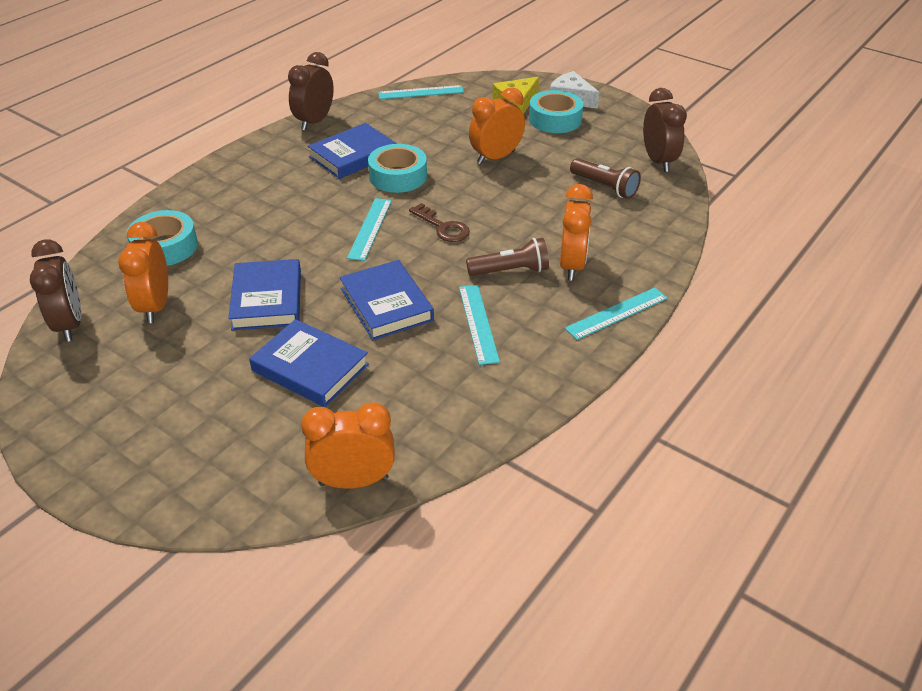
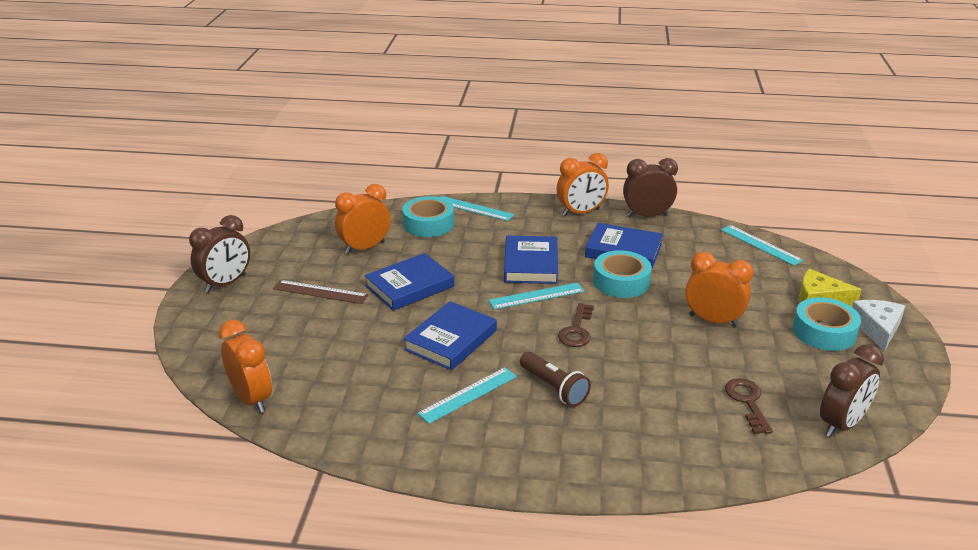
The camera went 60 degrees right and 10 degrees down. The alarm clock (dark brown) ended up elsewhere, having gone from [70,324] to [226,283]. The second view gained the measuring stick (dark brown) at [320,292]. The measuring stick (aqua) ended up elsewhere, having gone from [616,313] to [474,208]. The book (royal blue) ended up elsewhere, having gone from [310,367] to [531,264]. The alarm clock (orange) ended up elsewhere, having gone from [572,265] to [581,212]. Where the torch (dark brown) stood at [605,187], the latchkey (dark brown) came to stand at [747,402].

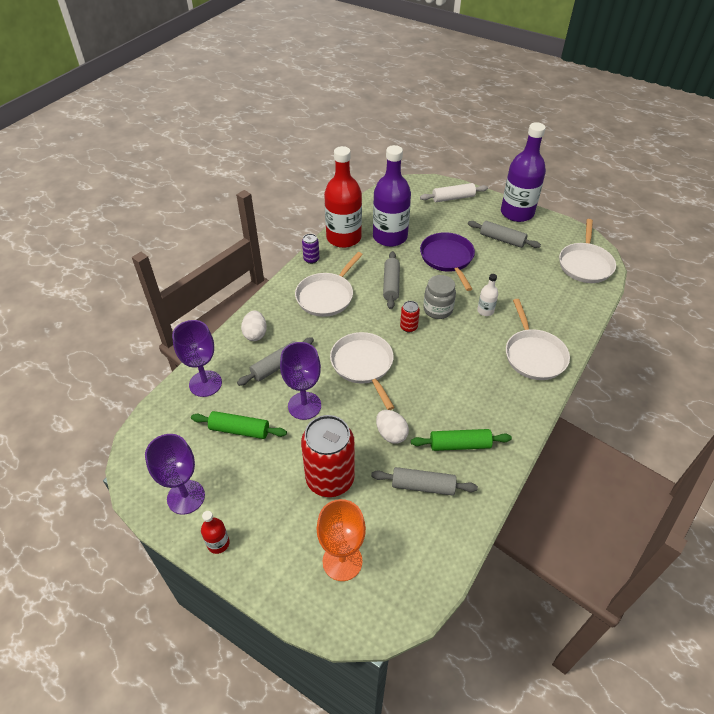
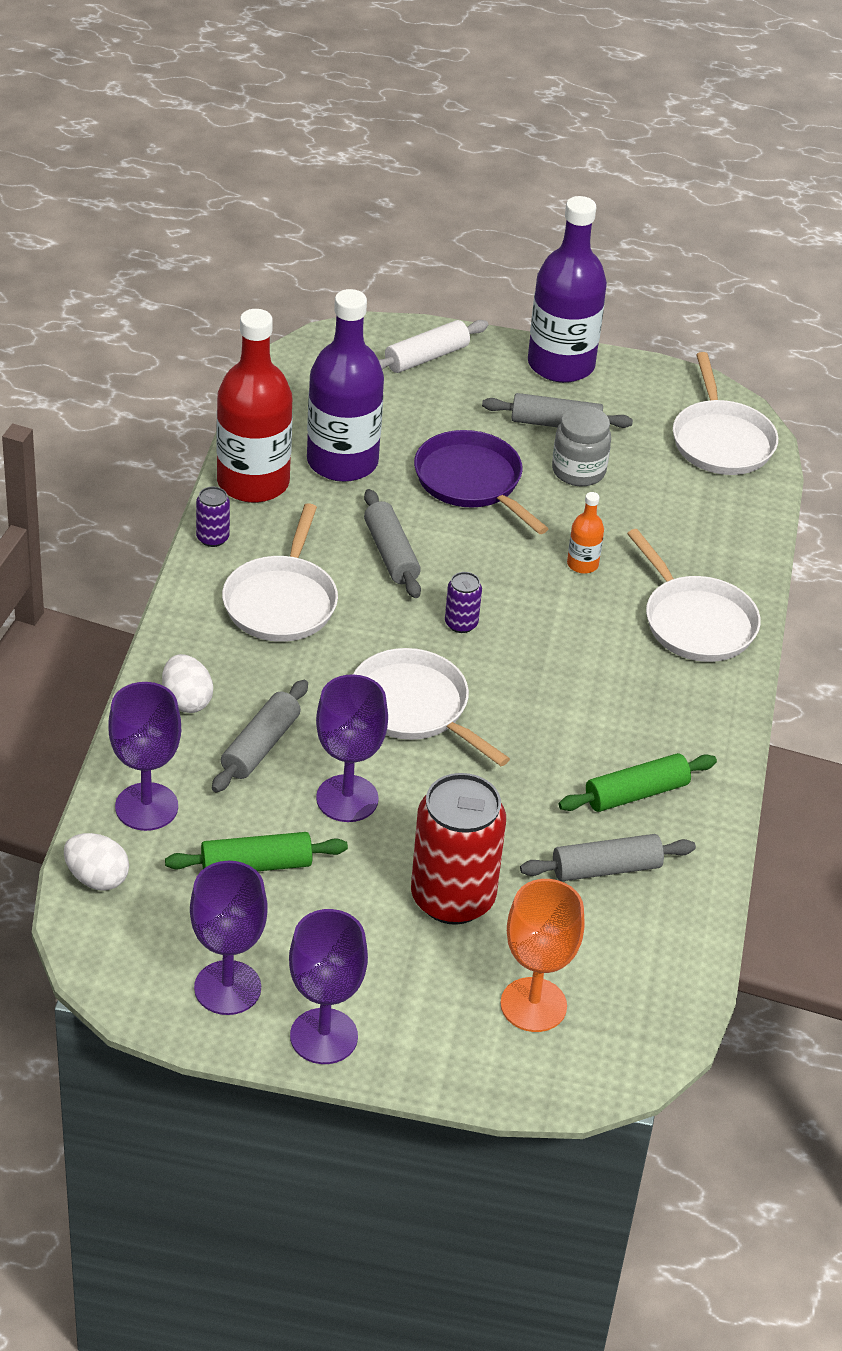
The camera went 25 degrees left and 5 degrees down. The egg (pure white) ended up elsewhere, having gone from [391,434] to [97,878]. Where the bottle (scarlet) stood at [218,543], the chalice (violet) came to stand at [324,1036]. What was the can (scarlet) at [408,327] turned into the can (violet) at [461,623]. The preserve jar (ash-grey) ended up elsewhere, having gone from [438,309] to [578,471]. What was the bottle (pure white) at [485,311] turned into the bottle (orange) at [582,564].

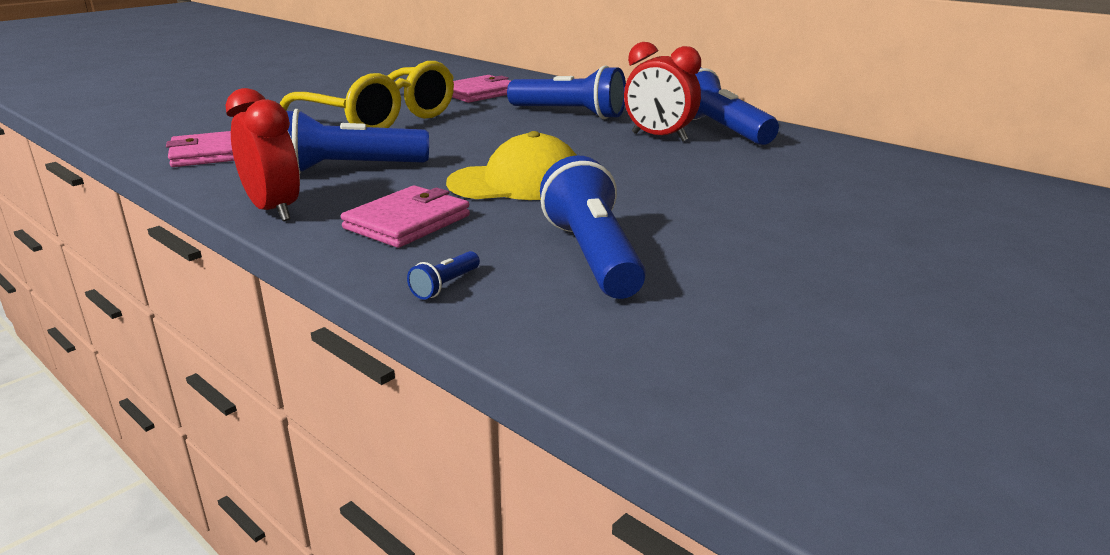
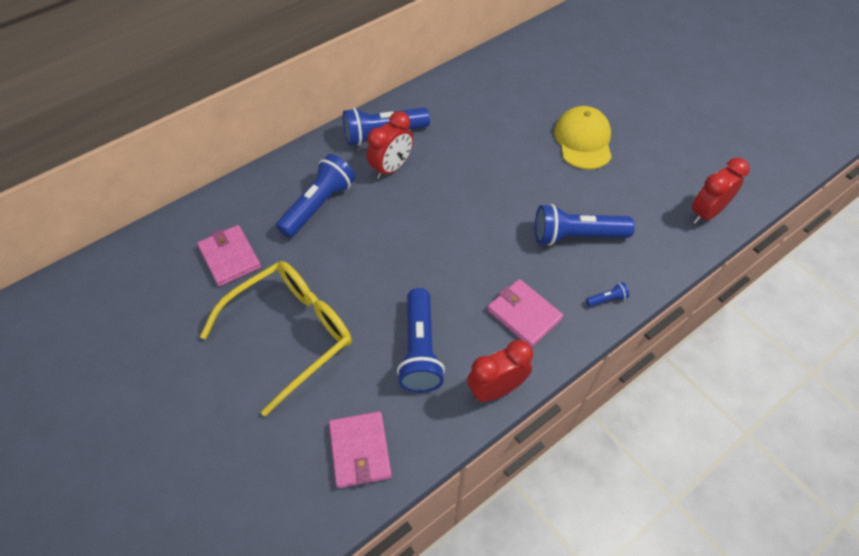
The camera went 80 degrees left and 30 degrees up. The cap (bright yellow) ended up elsewhere, having gone from [517,182] to [583,140]. The torch (royal blue) at [445,286] ended up facing another way, 60 degrees counterclockwise from before. The second view gained the alarm clock (scarlet) at [706,213].

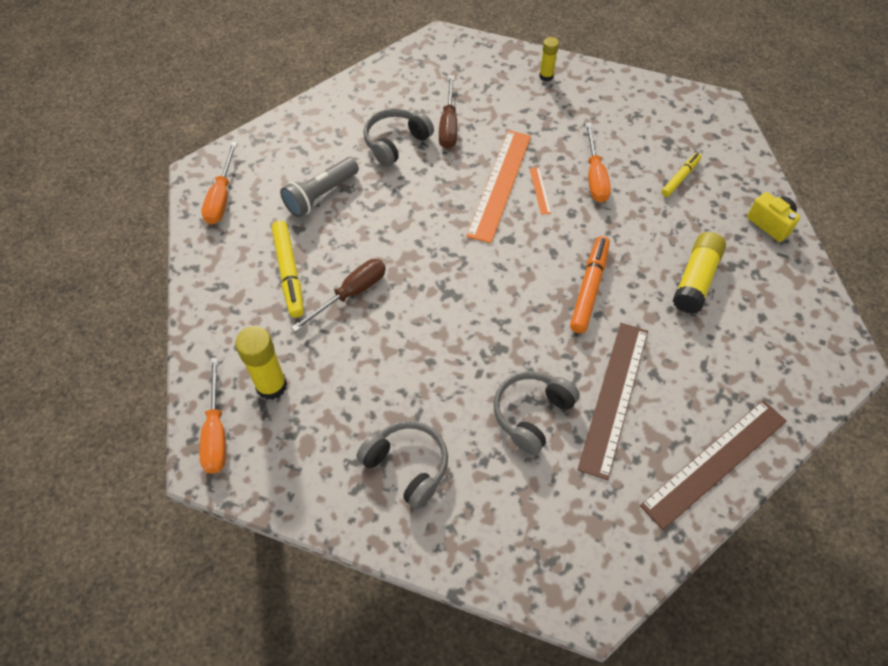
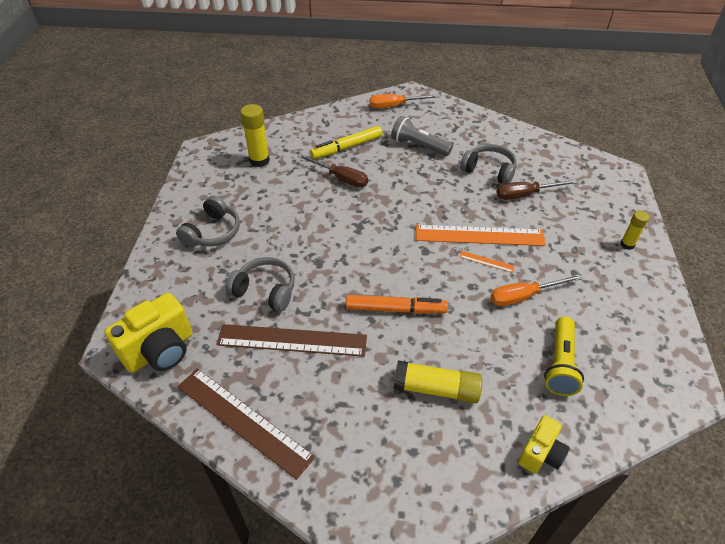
The camera went 75 degrees right and 10 degrees down. The second view gained the compact camera (bright yellow) at [160,350]. The measuring stick (orange) at [540,190] ended up facing another way, 45 degrees clockwise from before. Where the felt pen (bright yellow) stood at [680,178], the torch (bright yellow) came to stand at [560,364]. The second view lost the flat screwdriver (orange) at [216,432].

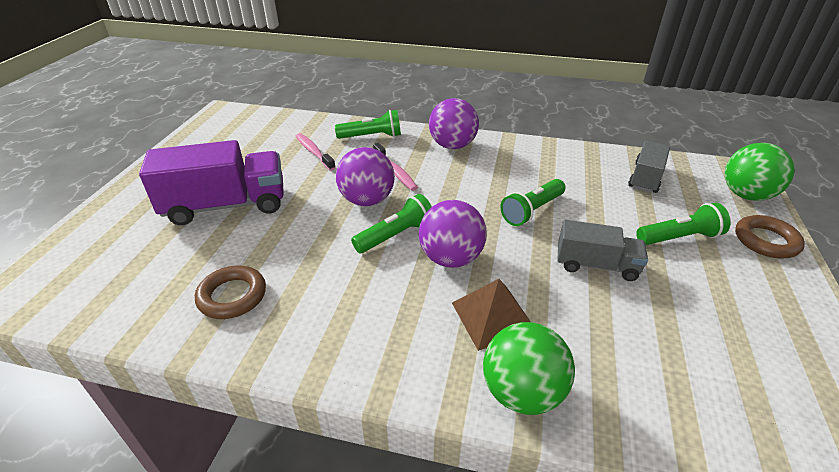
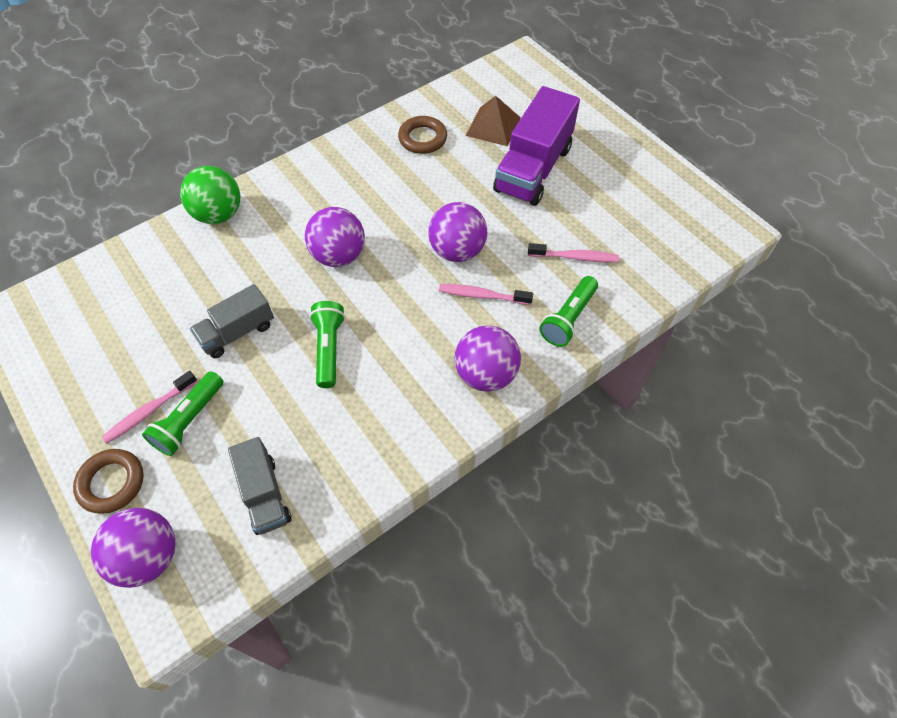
The camera went 130 degrees right and 20 degrees up. What was the sphere (leaf-green) at [746,195] turned into the sphere (violet) at [148,556]. The second view gained the toothbrush (rosy) at [149,412]. The solid pyramid (dark brown) ended up elsewhere, having gone from [493,317] to [493,126]. The second view lost the torch (leaf-green) at [396,235].

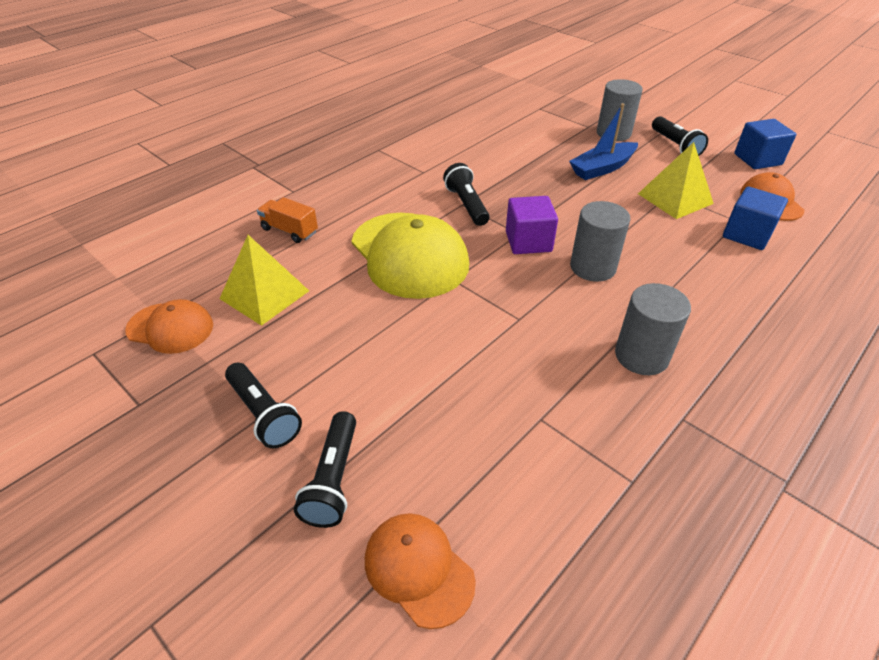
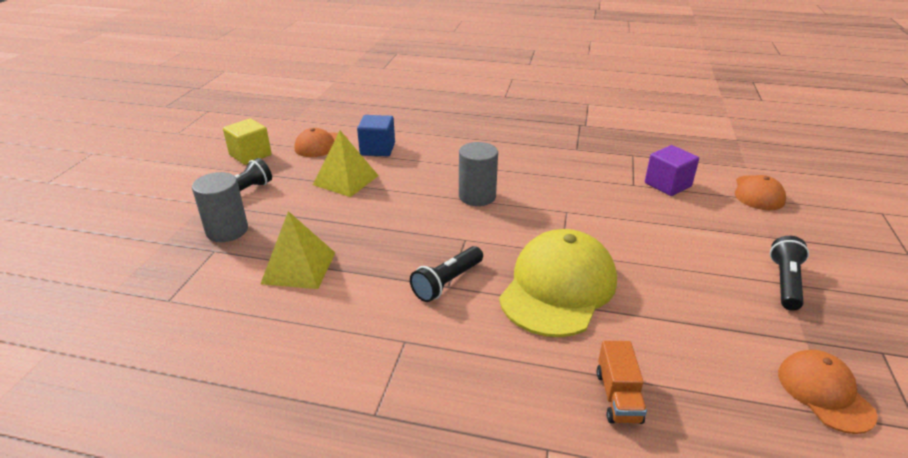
The camera went 120 degrees left and 10 degrees down. What was the block (royal blue) at [757,159] turned into the block (bright yellow) at [250,155]. The solid pyramid (bright yellow) ended up elsewhere, having gone from [264,294] to [299,267]. The block (violet) ended up elsewhere, having gone from [528,241] to [667,185]. The second view lost the torch (black) at [333,479]. The second view lost the toy boat (royal blue) at [602,168]. The second view lost the cylinder (ash-grey) at [641,356].

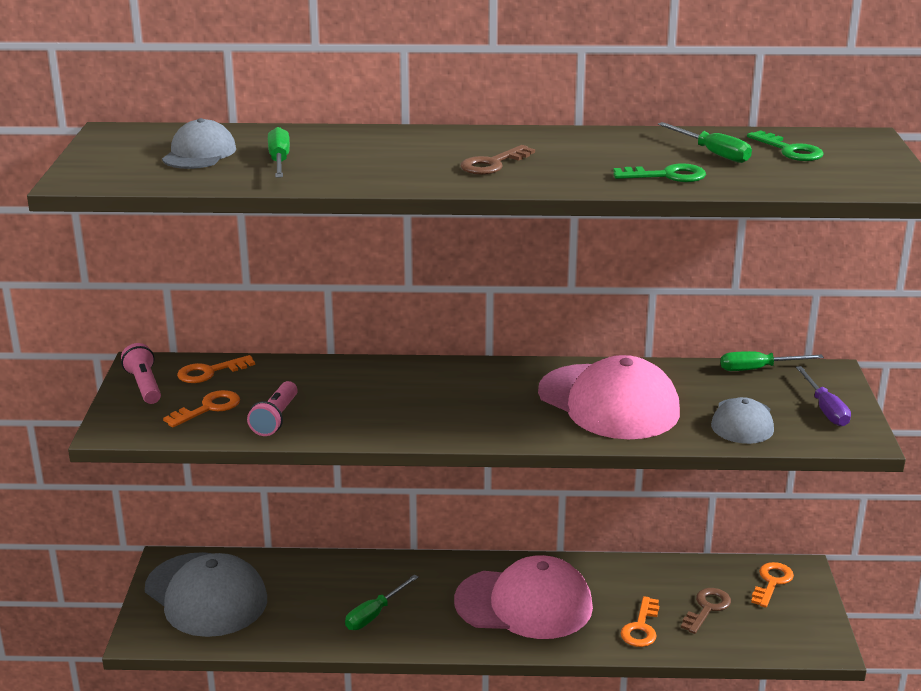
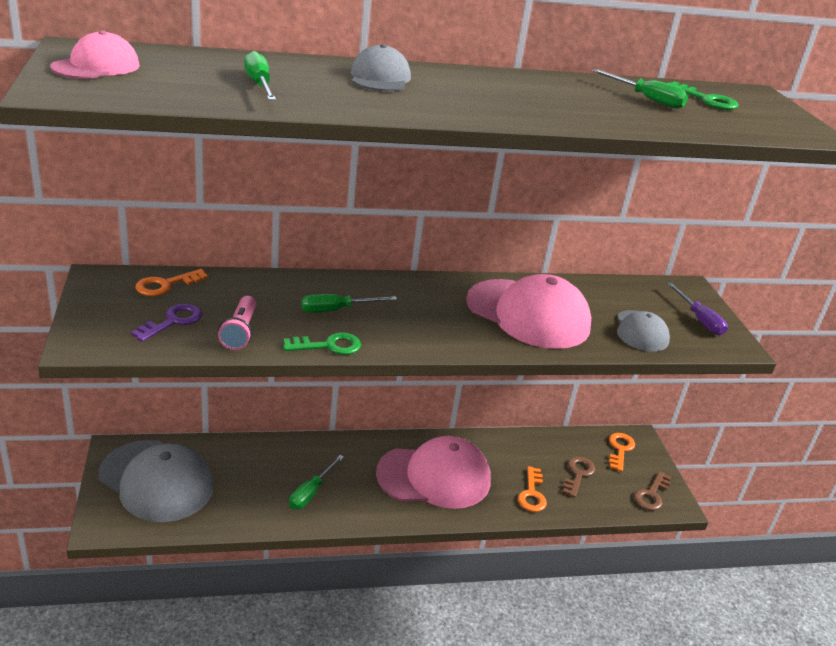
The camera went 15 degrees left and 5 degrees up. The second view gained the cap (rosy) at [96,66]. What was the latchkey (orange) at [208,408] turned into the latchkey (violet) at [173,321]. The latchkey (leaf-green) ended up elsewhere, having gone from [667,176] to [329,346]. The flat screwdriver (leaf-green) ended up elsewhere, having gone from [758,369] to [337,310]. The cap (ash-grey) ended up elsewhere, having gone from [199,153] to [380,78]. The latchkey (dark brown) ended up elsewhere, having gone from [492,164] to [651,495]. The second view lost the torch (rosy) at [144,385].

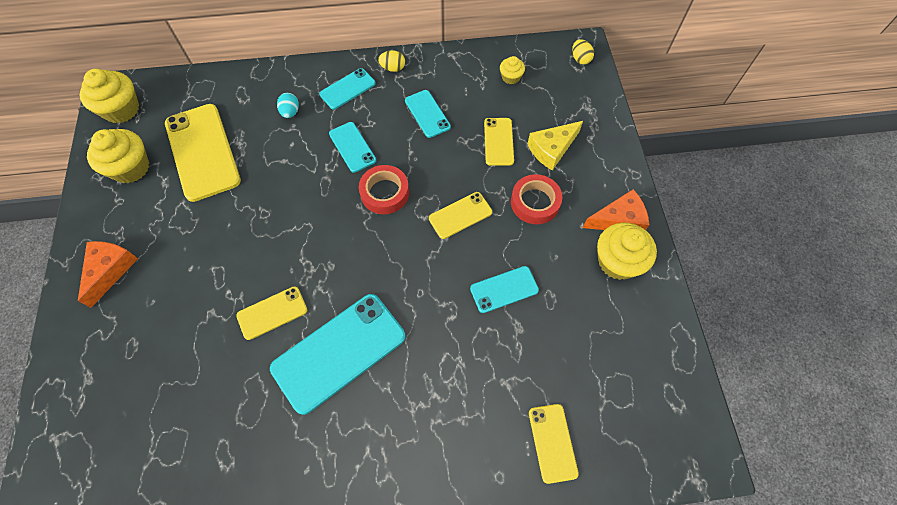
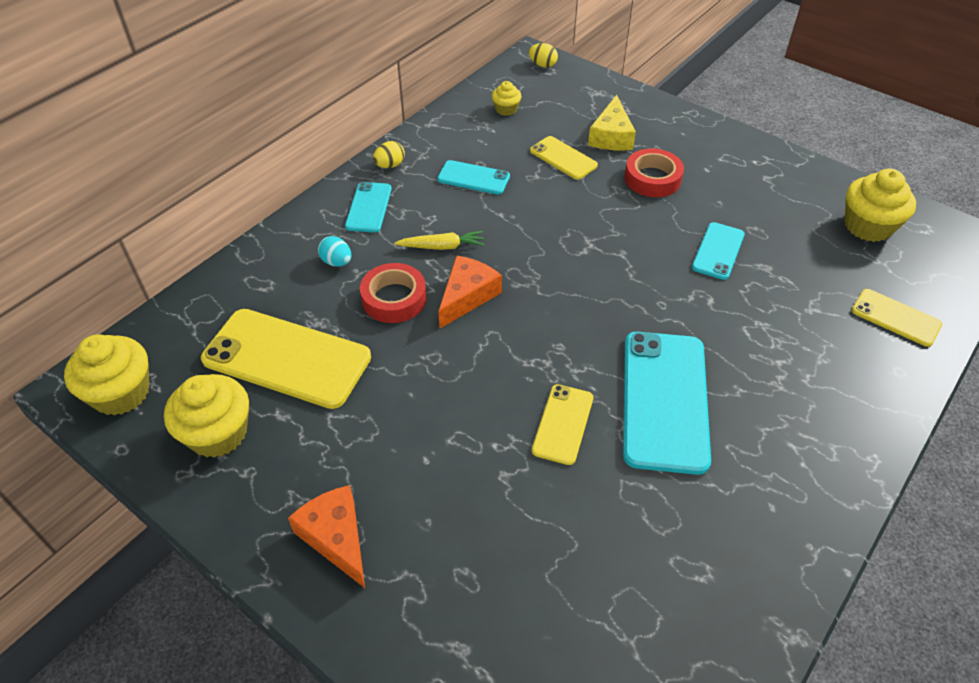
The camera went 45 degrees left and 15 degrees down. The tape (scarlet) ended up elsewhere, having gone from [384,193] to [394,298]. Where the phone (aqua) stood at [352,147], the root vegetable (bright yellow) came to stand at [442,246]. The cheese (orange) ended up elsewhere, having gone from [618,219] to [467,296]. The muffin (bright yellow) ended up elsewhere, having gone from [618,261] to [868,226]. The second view lost the phone (bright yellow) at [460,215].

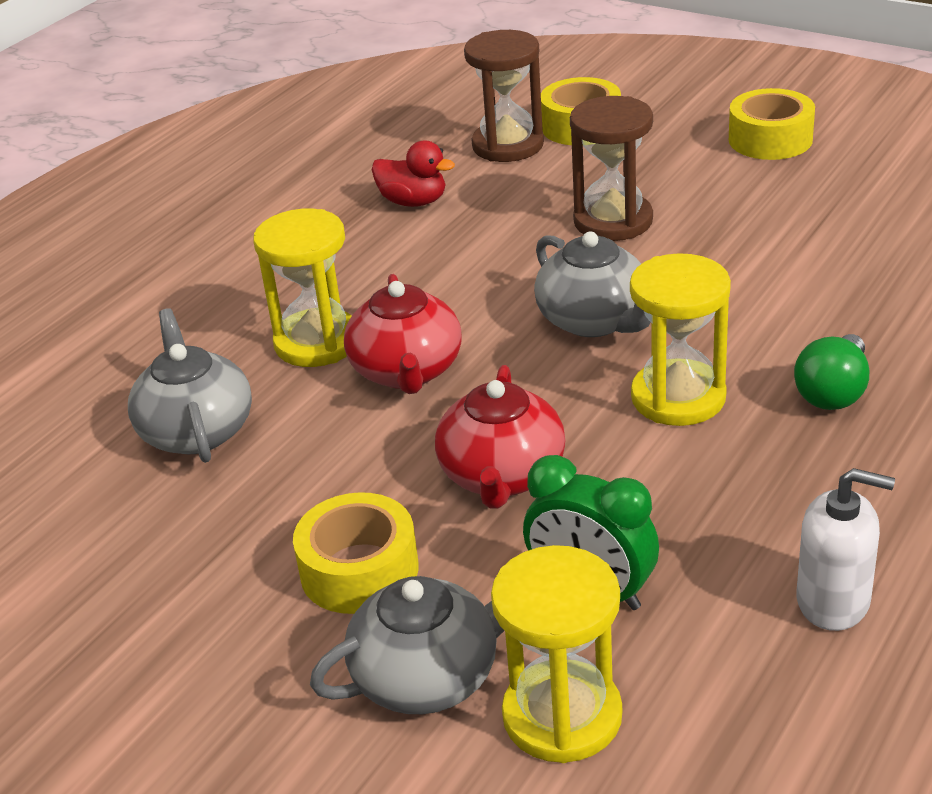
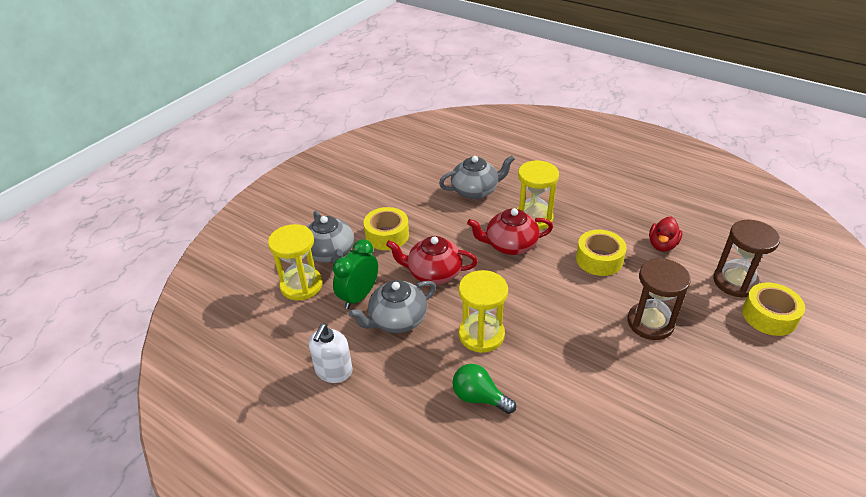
The camera went 90 degrees right and 5 degrees up. The teapot (ash-grey) ended up elsewhere, having gone from [594,320] to [397,320]. The tape (bright yellow) ended up elsewhere, having gone from [770,139] to [599,259].

